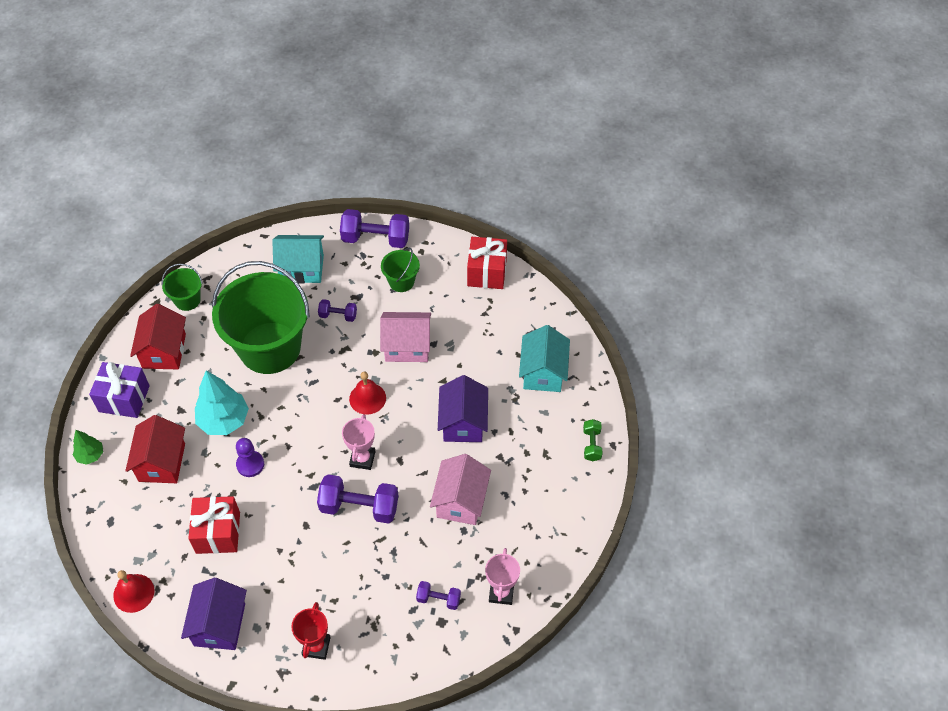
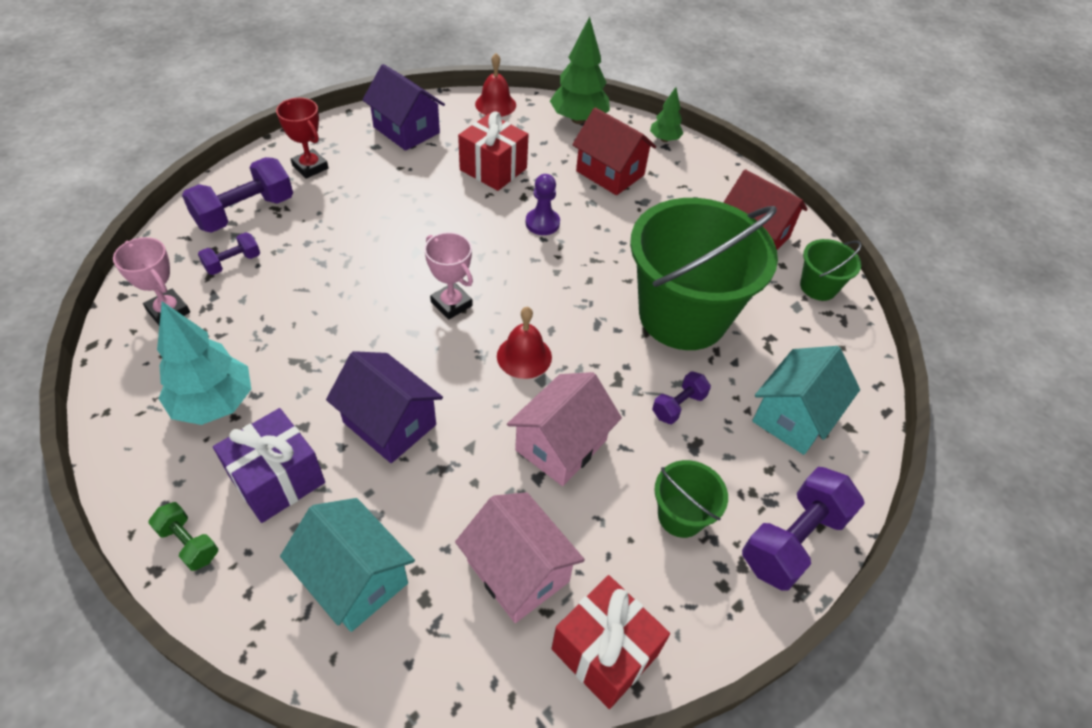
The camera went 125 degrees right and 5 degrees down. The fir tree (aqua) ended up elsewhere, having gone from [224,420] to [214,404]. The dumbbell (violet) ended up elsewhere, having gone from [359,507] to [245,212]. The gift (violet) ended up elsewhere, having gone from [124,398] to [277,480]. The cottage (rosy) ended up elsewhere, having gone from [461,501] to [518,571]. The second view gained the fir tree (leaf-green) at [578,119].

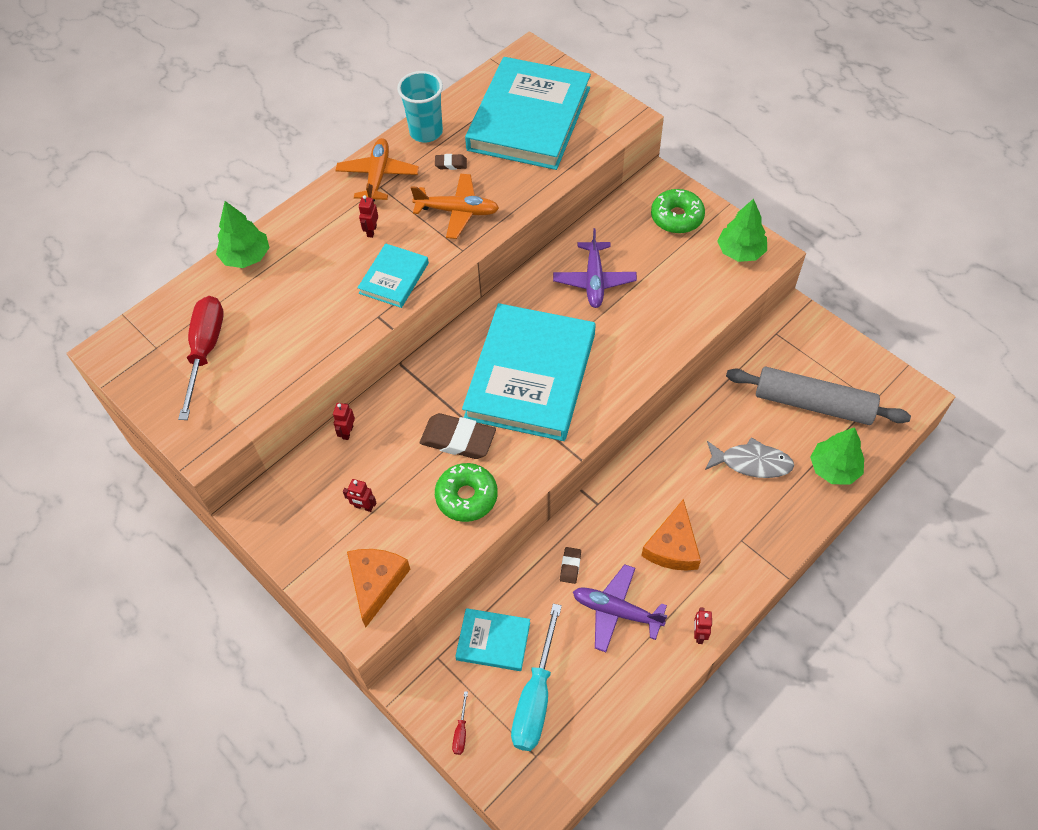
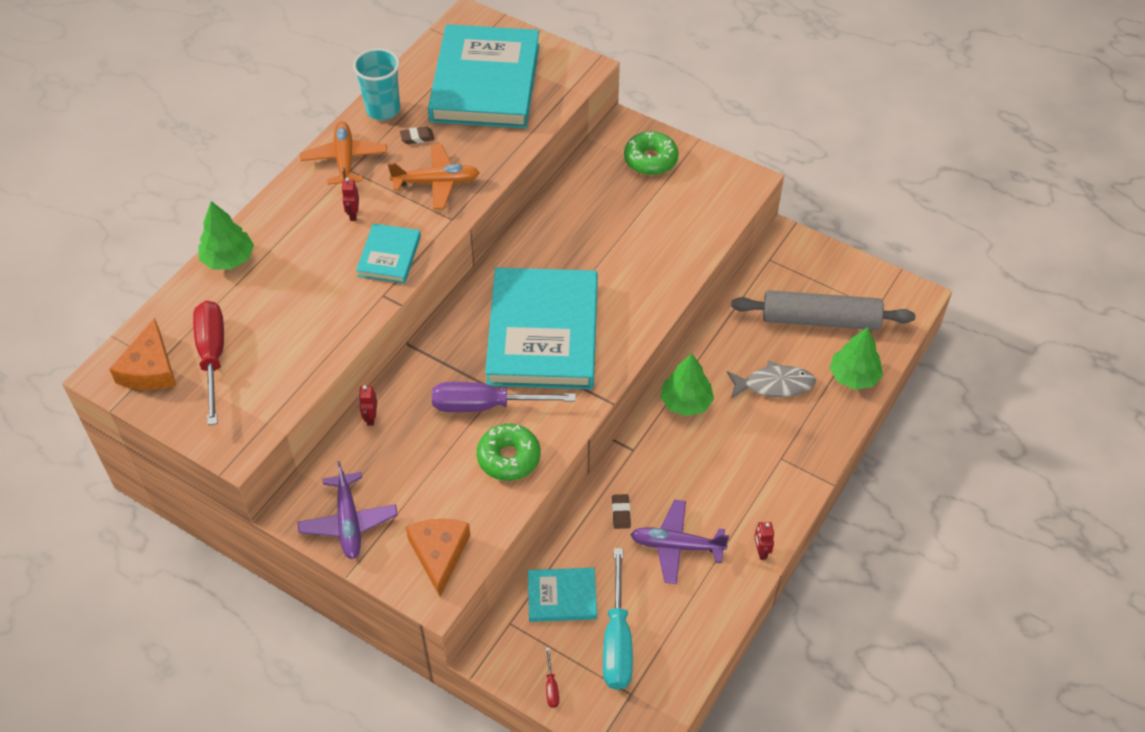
The camera went 15 degrees left and 5 degrees down. The cheese (orange) ended up elsewhere, having gone from [672,546] to [150,369]. The toy plane (violet) ended up elsewhere, having gone from [594,280] to [348,522]. Where the gum eraser (dark brown) stood at [458,439], the flat screwdriver (violet) came to stand at [486,405]. The fir tree (leaf-green) ended up elsewhere, having gone from [740,251] to [686,402]. The second view lost the robot (scarlet) at [363,507].

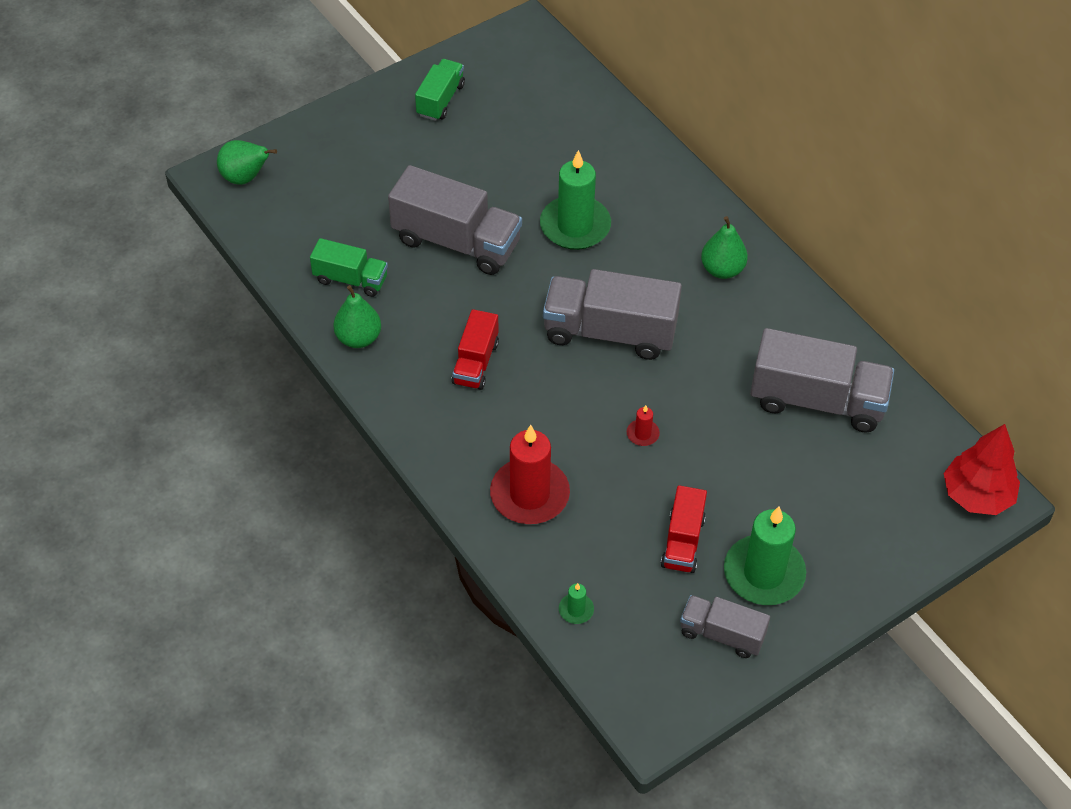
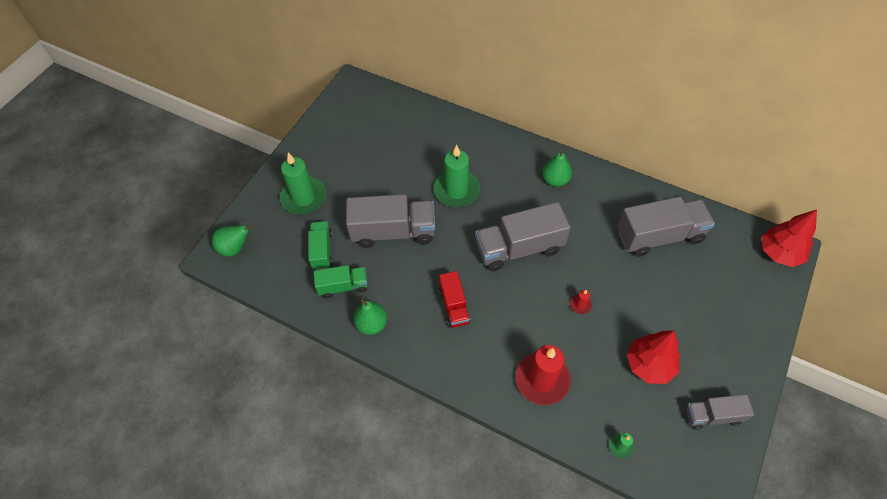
The camera went 25 degrees left and 5 degrees up. The candle (leaf-green) ended up elsewhere, having gone from [764,573] to [304,197]. The lorry (leaf-green) ended up elsewhere, having gone from [440,100] to [322,251]. Where the lorry (scarlet) stood at [683,542], the fir tree (scarlet) came to stand at [649,365].

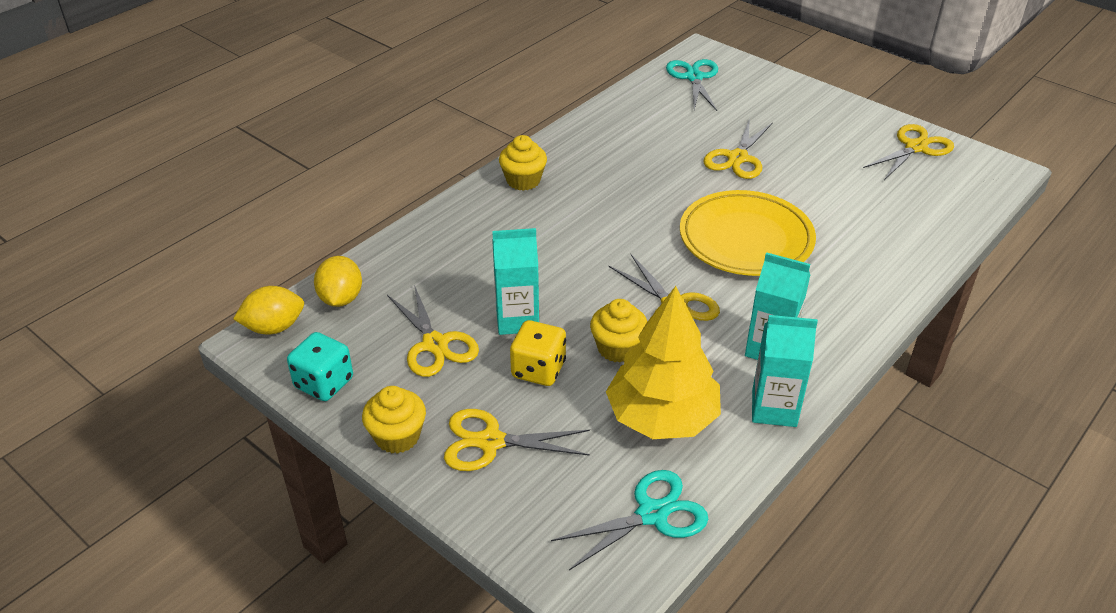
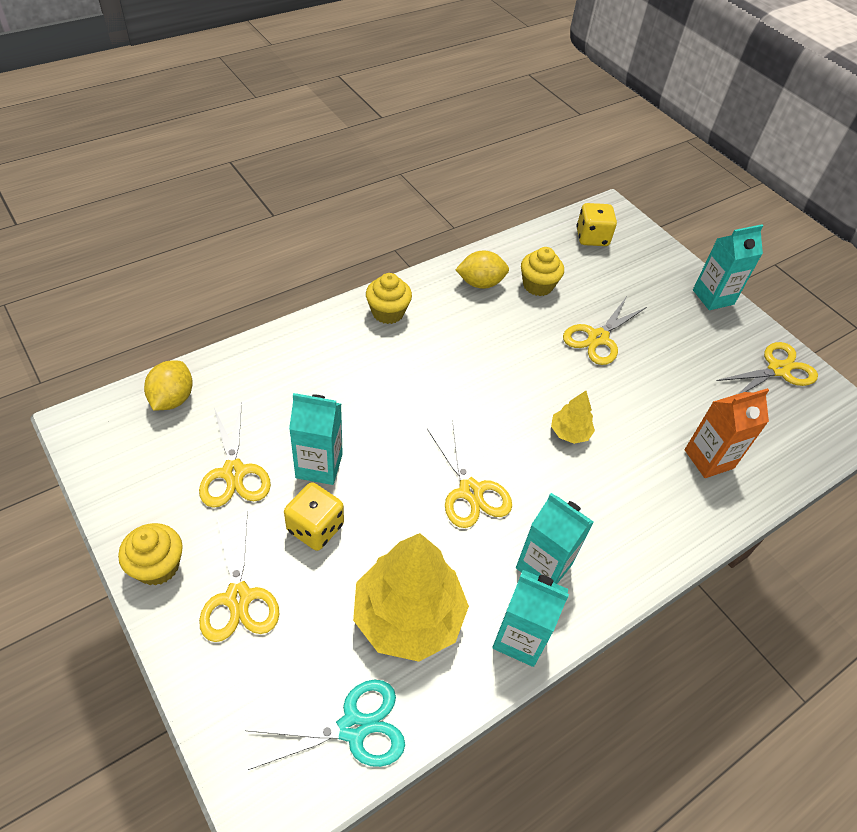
The camera went 10 degrees right and 10 degrees up. The shears (bright yellow) at [491,442] ended up facing another way, 120 degrees counterclockwise from before. The citrus fruit (bright yellow) ended up elsewhere, having gone from [274,327] to [480,283]. The muffin (bright yellow) ended up elsewhere, having gone from [618,348] to [537,285]. Where the dinner plate (bright yellow) stood at [746,239], the fir tree (bright yellow) came to stand at [569,432]. Where the shears (aqua) stood at [694,77], the dice (bright yellow) came to stand at [592,237]. The second view gained the carton (orange) at [709,459]. The second view gained the carton (aqua) at [713,297]. The second view lost the dice (aqua) at [324,383].

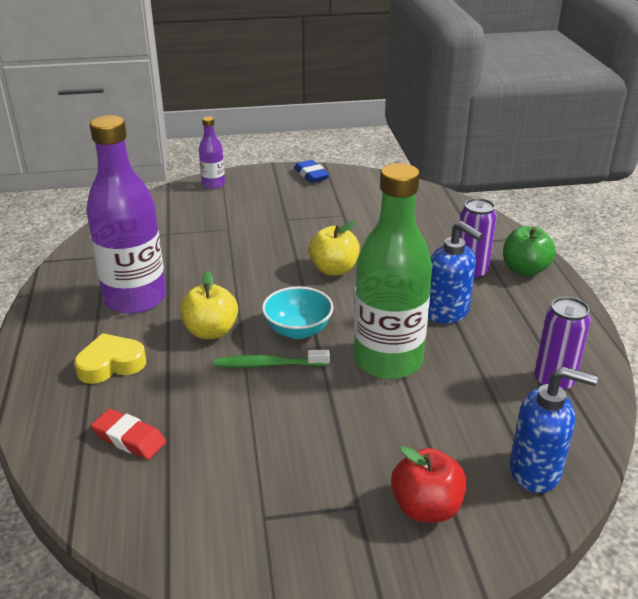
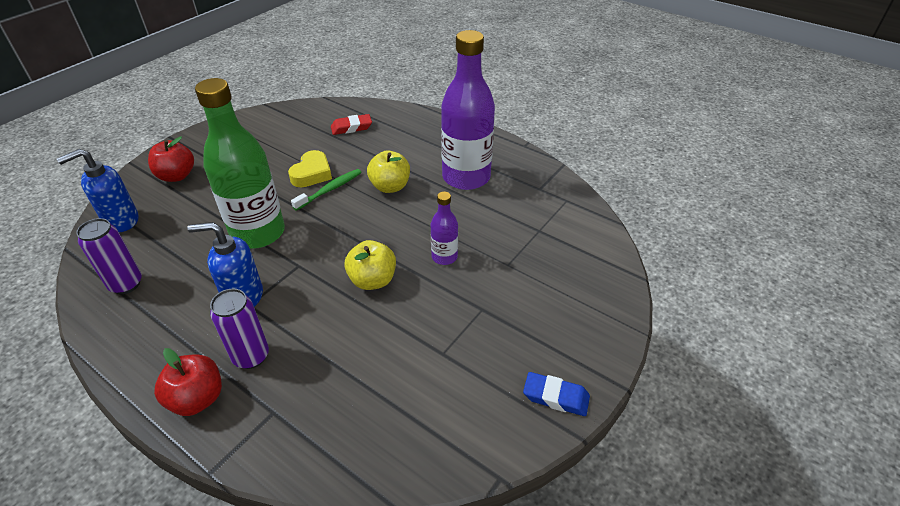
The camera went 135 degrees right and 10 degrees up. What was the apple (leaf-green) at [525,270] turned into the apple (scarlet) at [197,398]. The heart shape (bright yellow) ended up elsewhere, having gone from [111,364] to [312,174]. The bottle (violet) ended up elsewhere, having gone from [213,184] to [444,257]. The second view lost the bowl (aqua) at [298,330].

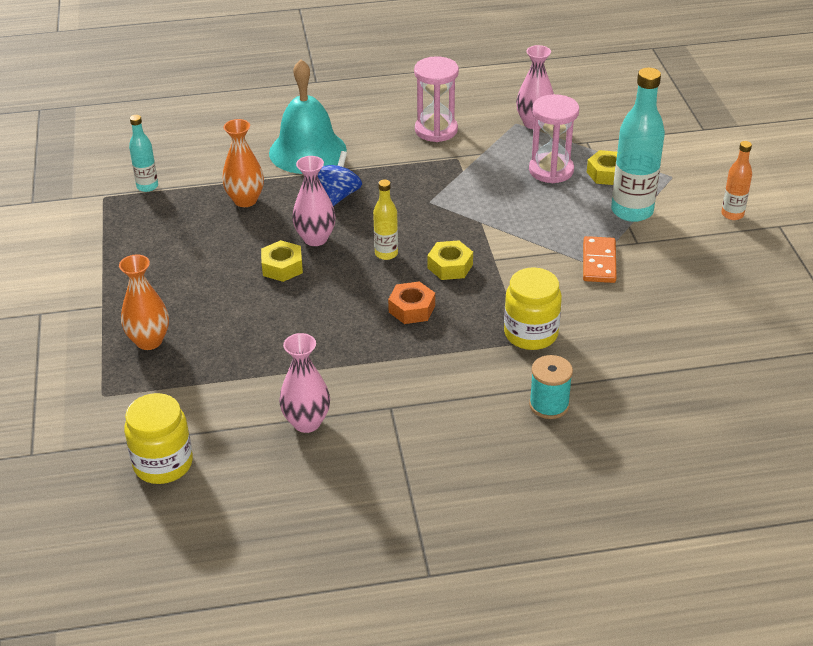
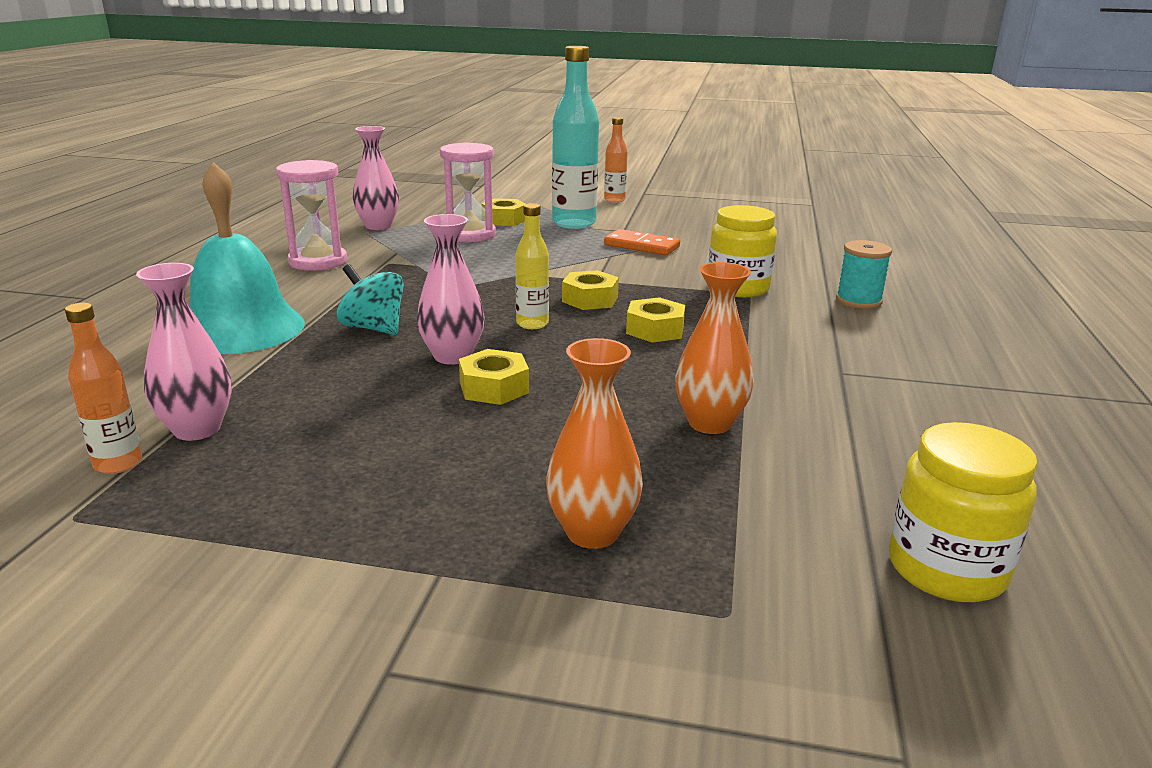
The camera went 70 degrees left and 15 degrees down. What was the bottle (aqua) at [147,186] turned into the bottle (orange) at [118,464]. The flower vase (rosy) ended up elsewhere, having gone from [306,422] to [197,429]. What was the toy top (royal blue) at [338,196] turned into the toy top (aqua) at [373,328]. What was the hexagon nut (orange) at [411,309] turned into the hexagon nut (bright yellow) at [655,330]. The flower vase (orange) ended up elsewhere, having gone from [245,200] to [709,423].

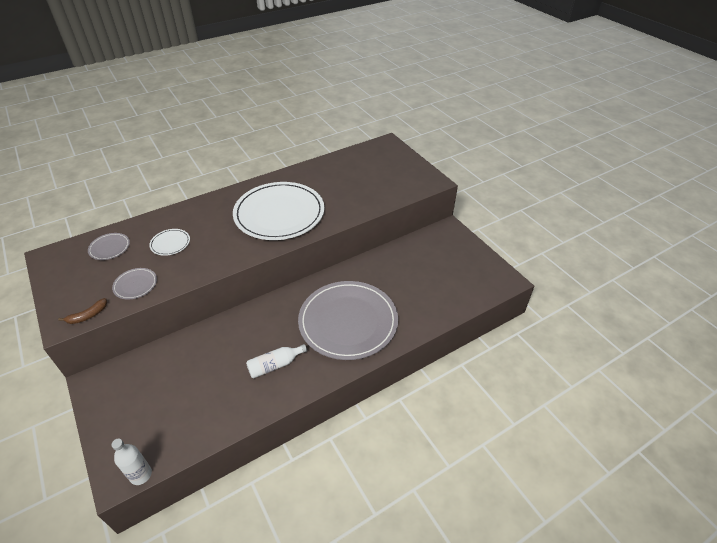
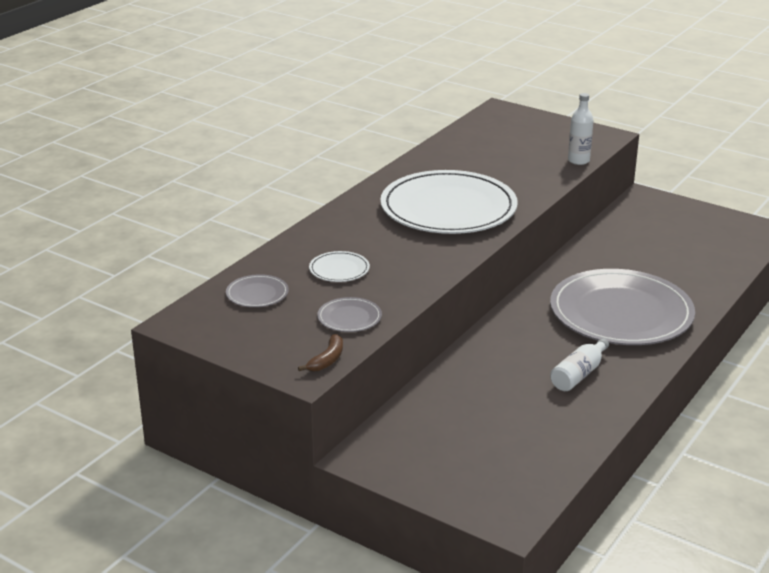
The camera went 25 degrees left and 15 degrees down. The bottle (pure white) ended up elsewhere, having gone from [141,474] to [578,161].

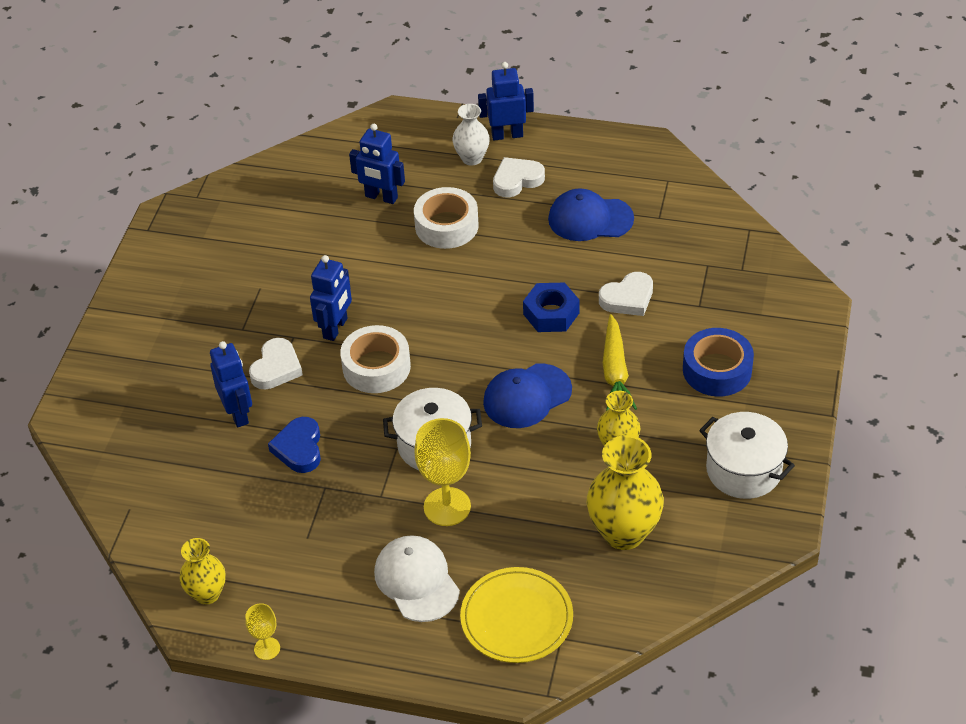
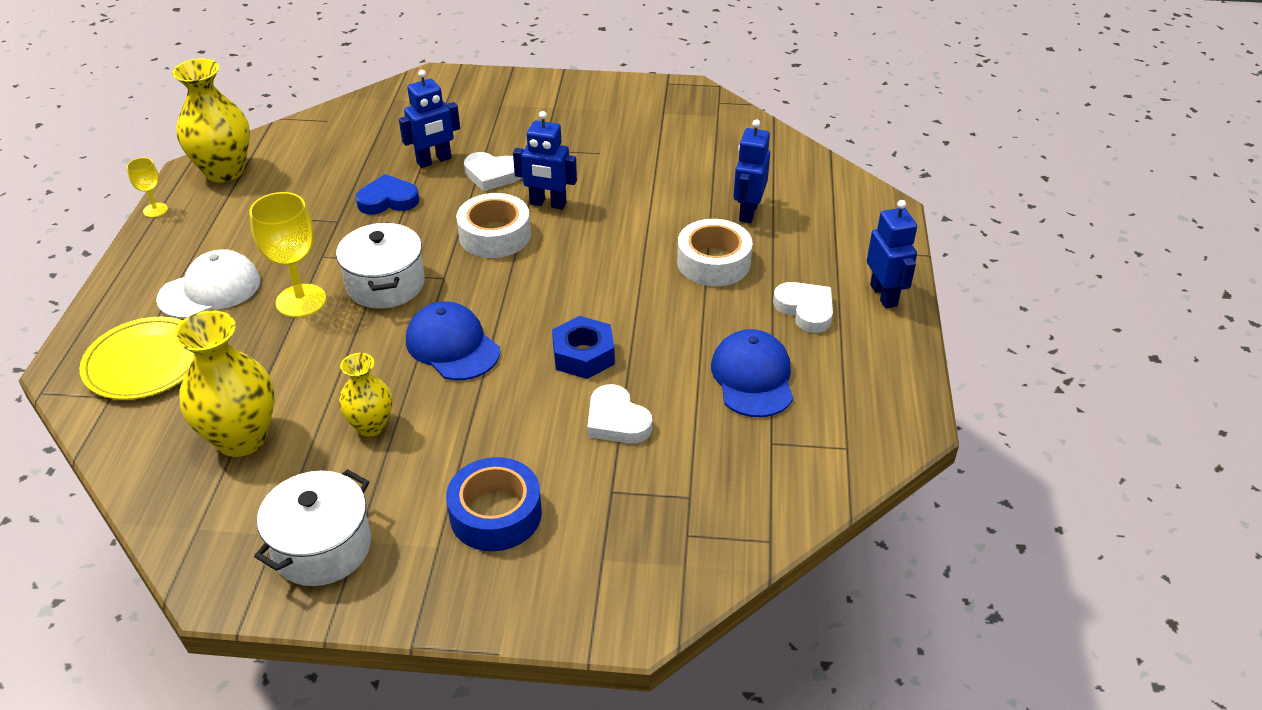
The camera went 80 degrees right and 5 degrees down. The size of the flower vase (bright yellow) at [207,594] changed by a factor of 1.69. The second view lost the flower vase (pure white) at [472,158]. The second view lost the root vegetable (bright yellow) at [615,371].

